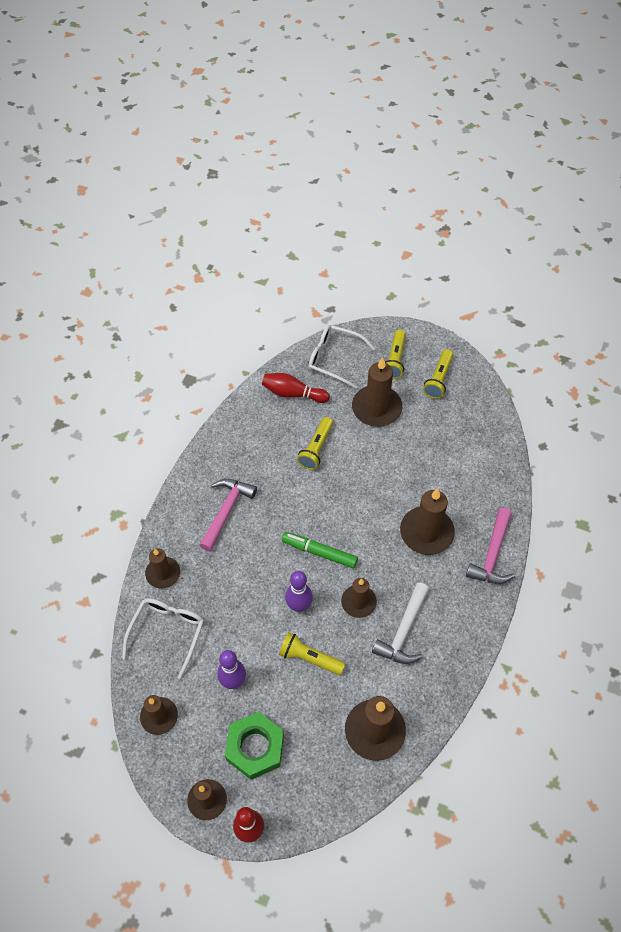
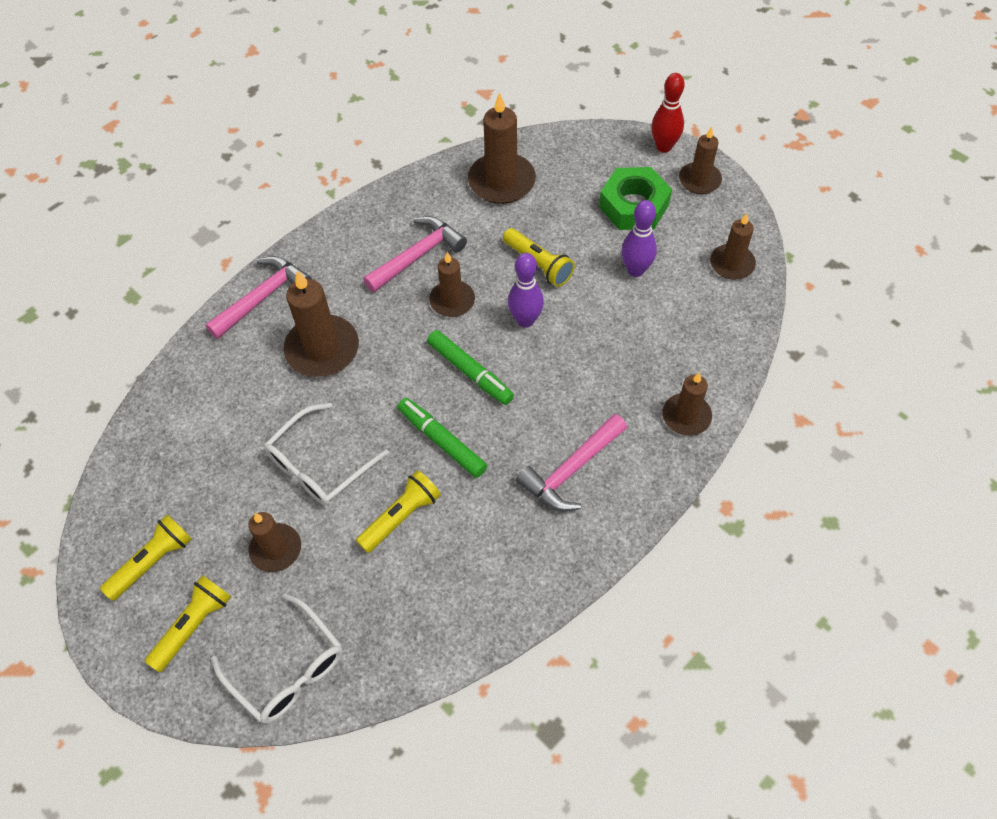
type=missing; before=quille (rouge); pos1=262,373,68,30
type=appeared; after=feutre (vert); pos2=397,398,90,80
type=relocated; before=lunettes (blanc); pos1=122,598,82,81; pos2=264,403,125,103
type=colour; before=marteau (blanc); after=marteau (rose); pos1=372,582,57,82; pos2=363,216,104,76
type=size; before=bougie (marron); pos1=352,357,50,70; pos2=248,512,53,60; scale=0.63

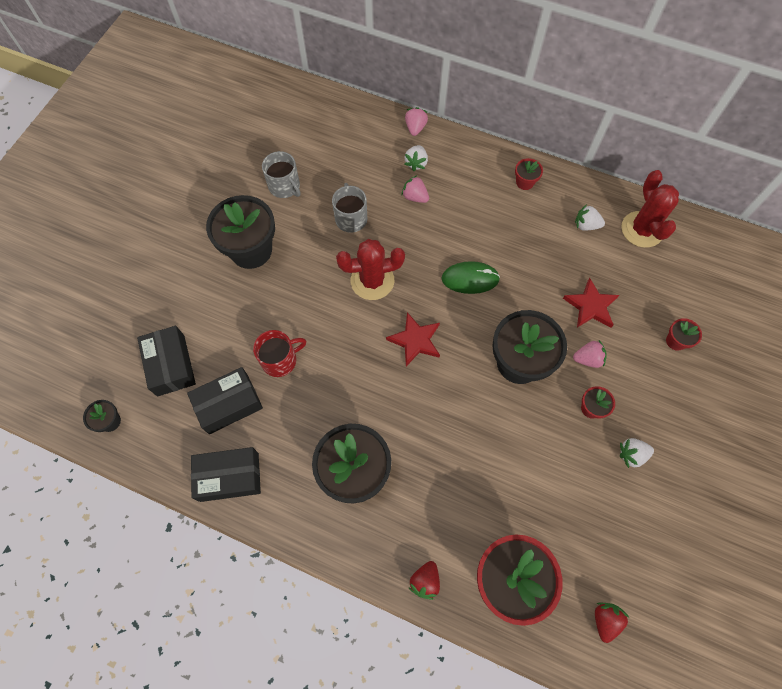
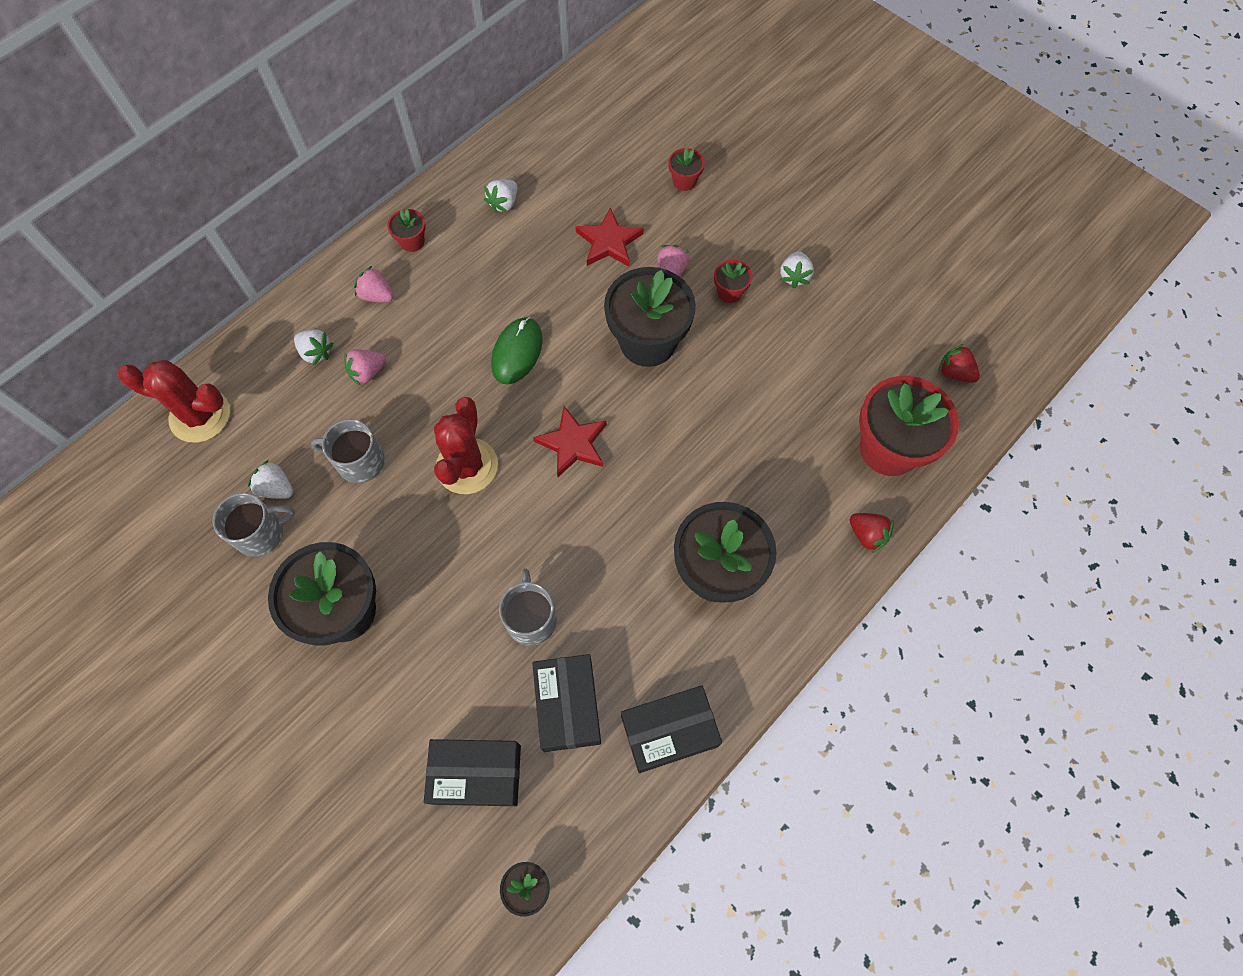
type=appeared; after=fraise (blanc); pos2=248,460,45,39
type=relocated; before=fraise (rose); pos1=405,107,23,29; pos2=354,266,40,37
type=relocated; before=cactus (rouge); pos1=621,170,58,78; pos2=118,360,112,83
type=colour; before=tasse (rouge); after=tasse (gris); pos1=253,330,53,47; pos2=499,569,58,77
type=spun; before=boîte (noir); pos1=191,447,70,55; pos2=621,685,101,88; turn=60

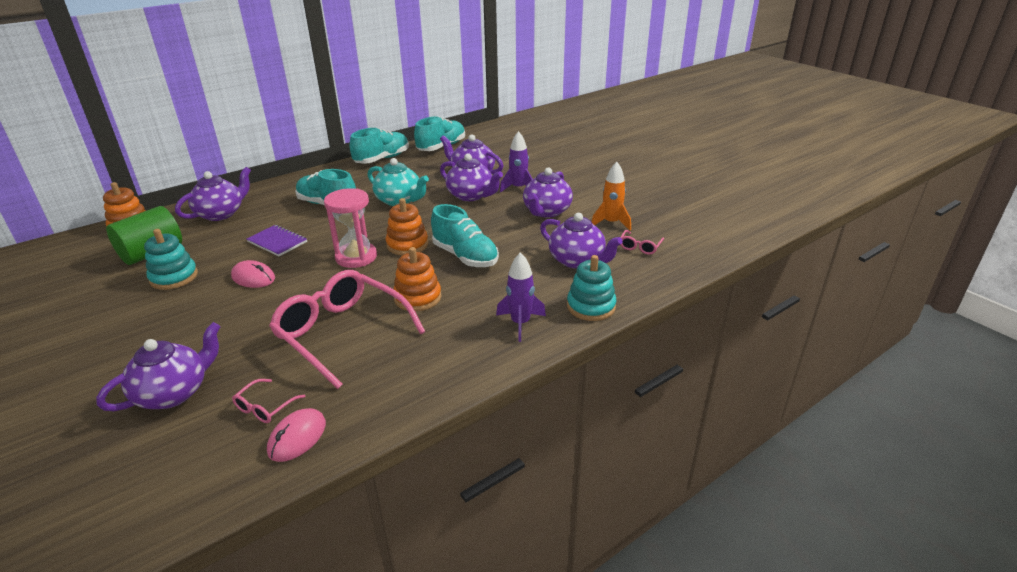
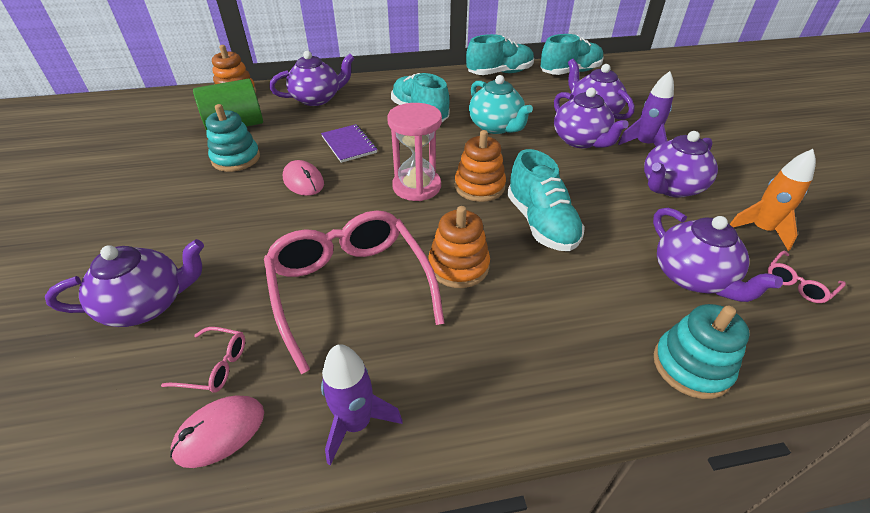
type=relocated; before=fusée (violet); pos1=496,252,50,90; pos2=321,344,81,121
type=spun; before=lunettes (rose); pos1=232,379,74,44; pos2=161,327,84,66; turn=-135

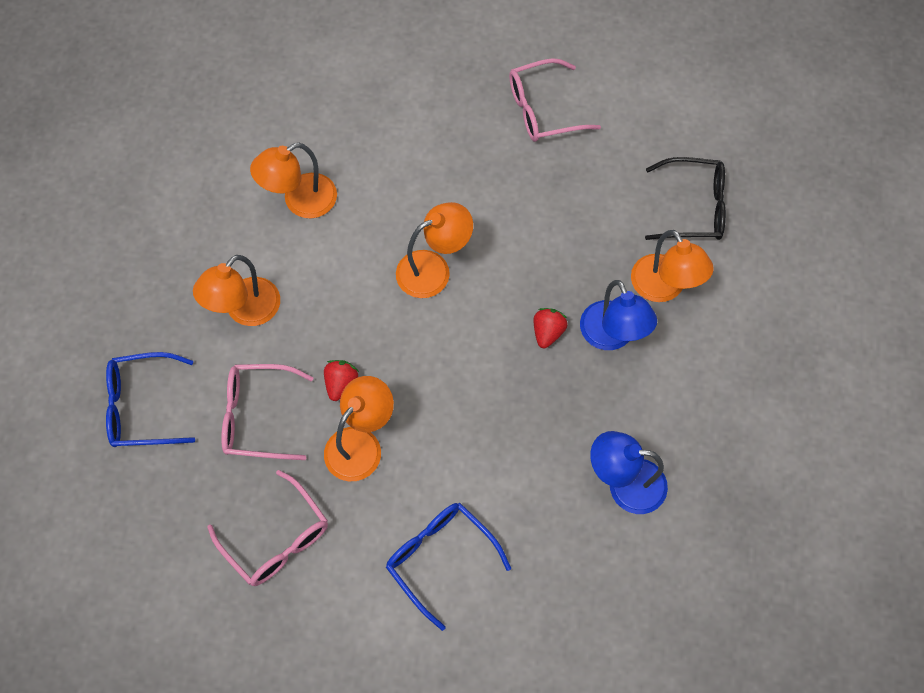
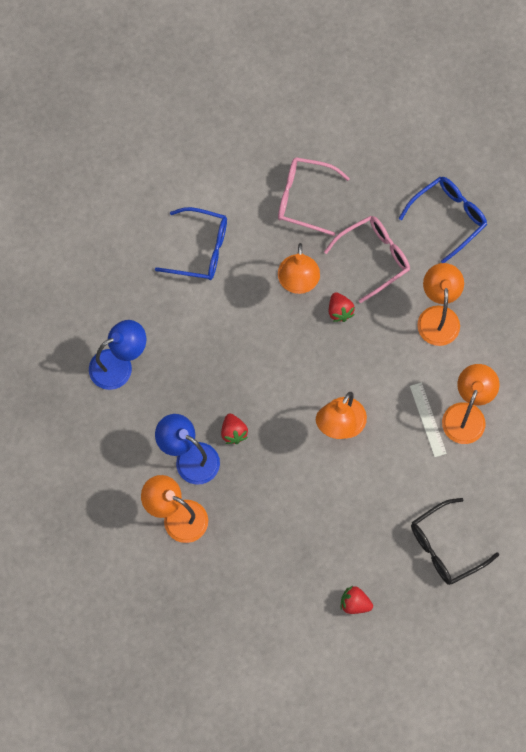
type=appeared; after=règle (blanc); pos2=410,382,37,75
type=relocated; before=lunettes (noir); pos1=645,157,81,83; pos2=411,498,88,87
type=exchanged; before=lunettes (rose); after=fraise (rouge); pos1=509,58,92,84; pos2=341,586,32,28

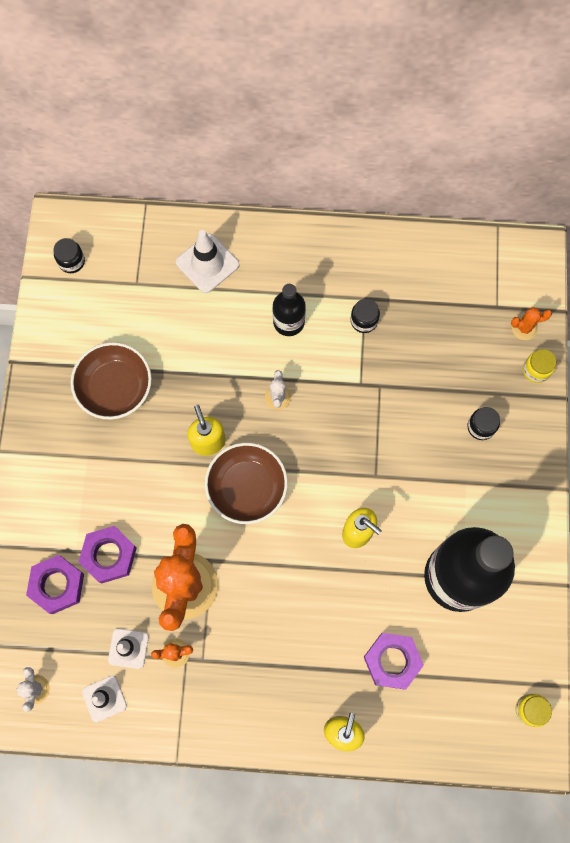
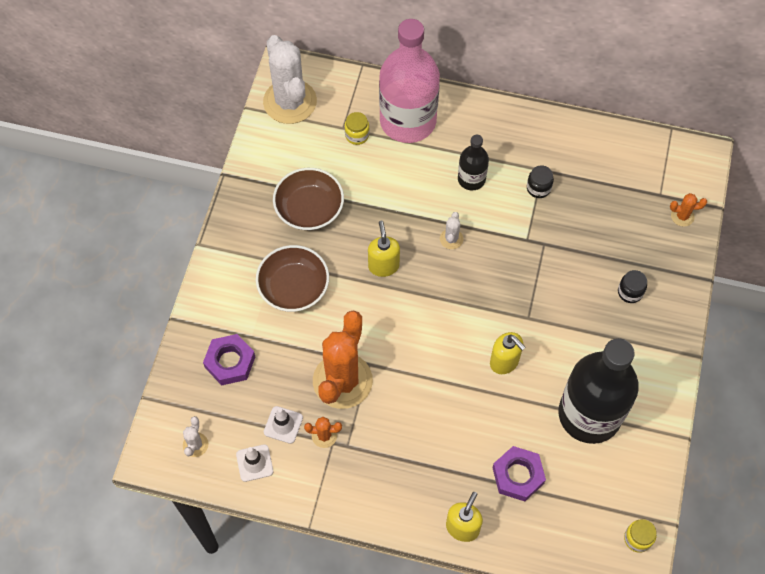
type=missing; before=écrou (violet); pos1=78,526,59,58
type=relocated; before=bol (marron); pos1=205,443,83,81; pos2=256,245,73,67
type=relocated; before=bocal (jaune); pos1=523,349,33,34; pos2=345,112,25,33
type=exchanged; before=bocal (noir); after=cactus (blanc); pos1=53,238,32,35; pos2=263,35,54,89
type=exchanged; before=cône de chantier (blanc); after=bouteille (rose); pos1=176,230,63,63; pos2=379,19,61,124

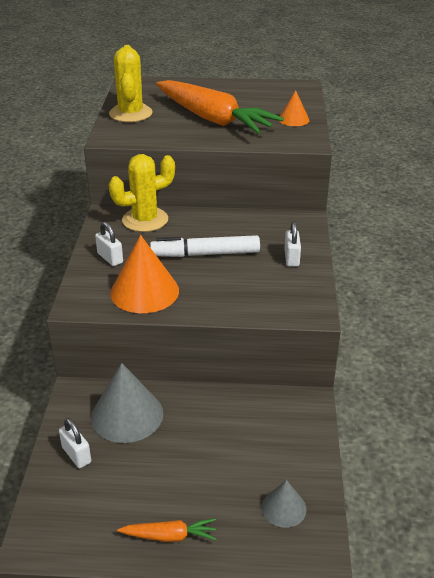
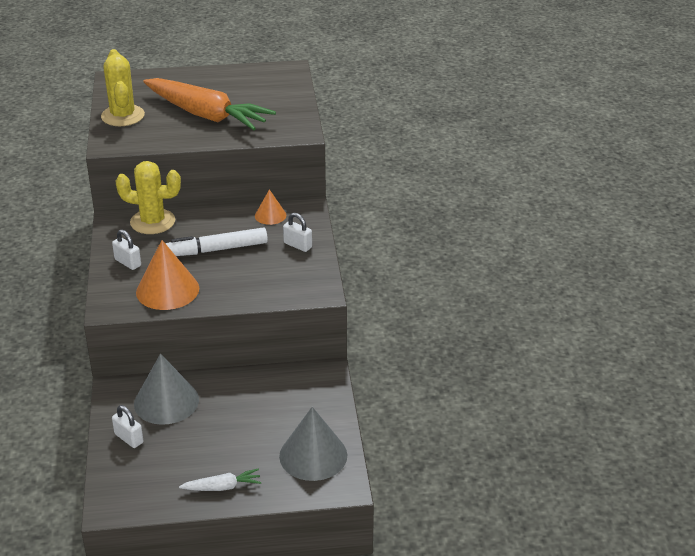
type=relocated; before=cône (orange); pos1=279,90,30,36; pos2=255,189,31,36
type=colour; before=carotte (orange); after=carotte (blanc); pos1=117,518,100,24; pos2=179,469,82,22
type=spun; before=cactus (jaune); pos1=109,154,66,78; pos2=115,161,66,73; turn=45
type=spun; before=cadenas (blanc); pos1=285,221,16,46; pos2=283,213,29,39; turn=-45
type=size; before=cône (gris); pos1=262,480,45,48; pos2=279,407,68,74; scale=1.82

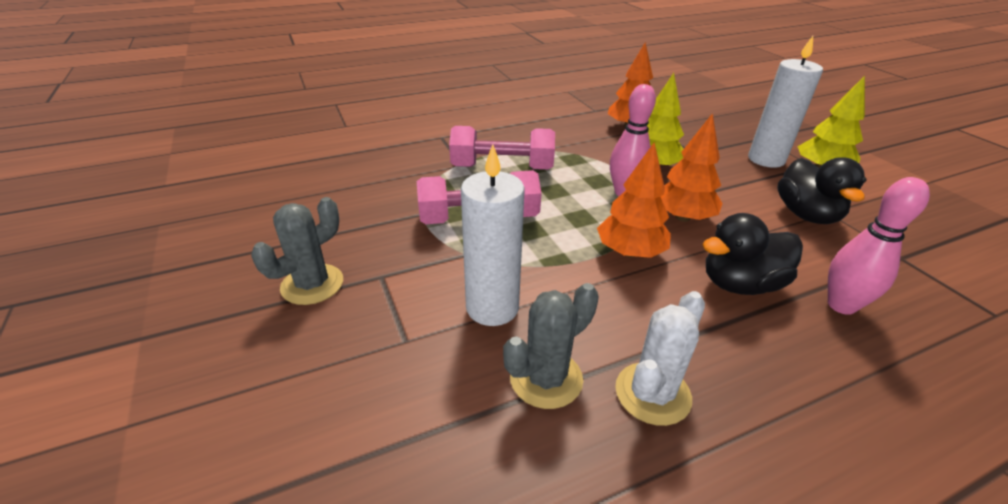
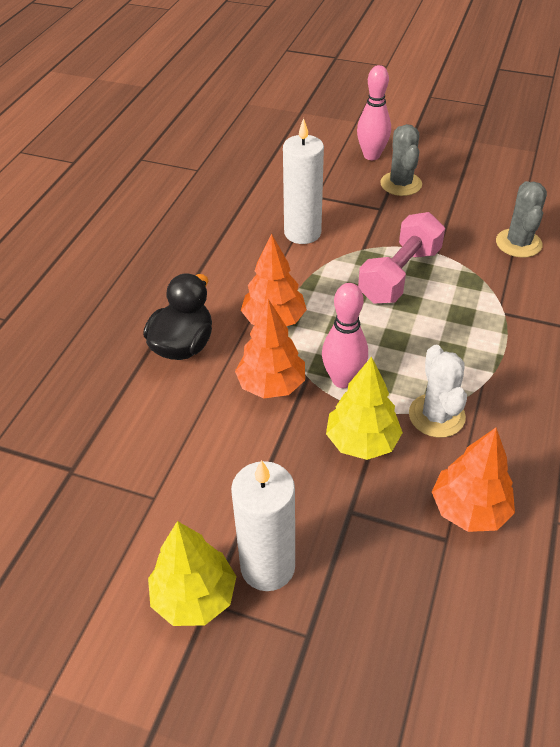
type=missing; before=haltère (rose); pos1=449,126,106,44
type=missing; before=canard (noir); pos1=777,157,89,67
type=relocated; before=cactus (gris); pos1=503,283,96,126; pos2=496,181,51,77
type=relocated; before=cactus (blanc); pos1=615,291,90,135; pos2=409,345,58,93
type=relocated; before=quille (rose); pos1=828,177,102,138; pos2=357,65,34,95

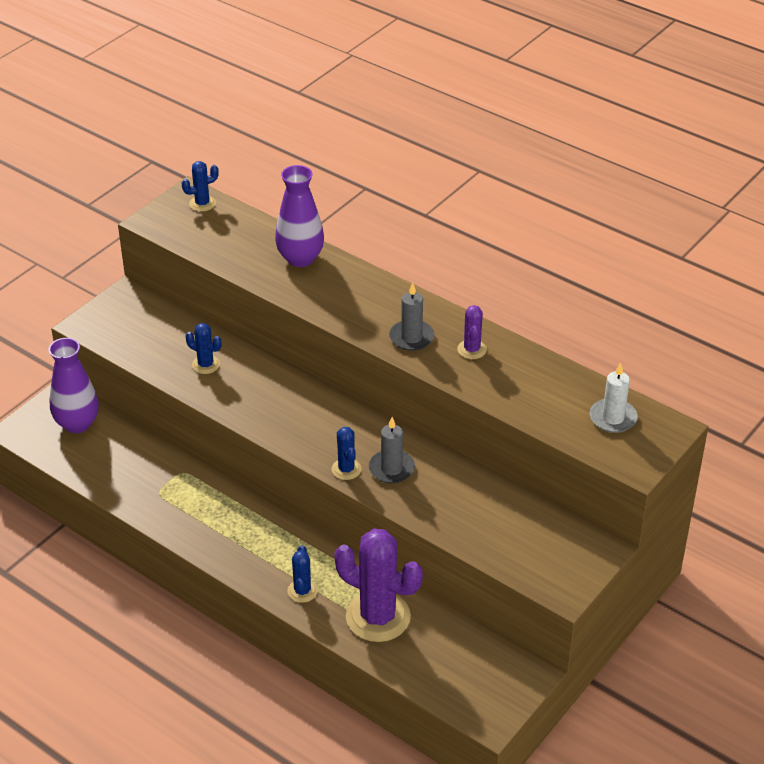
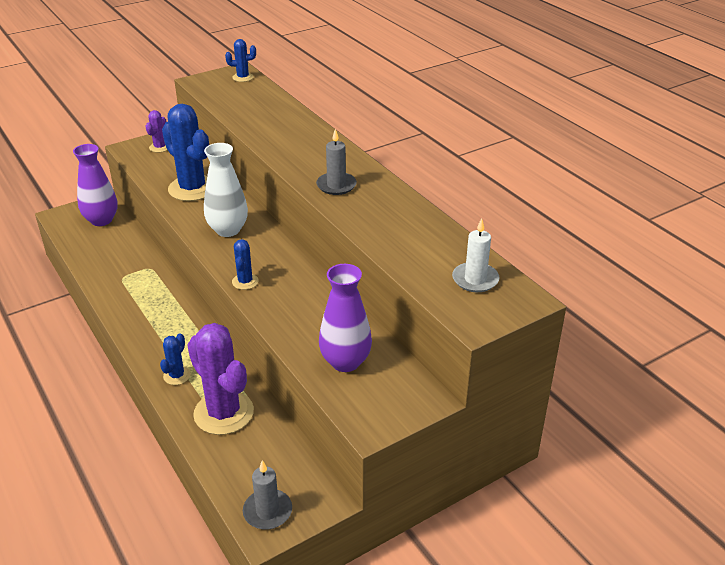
type=appeared; after=vase (blanc); pos2=204,143,44,94
type=relocated; before=vase (violet); pos1=275,165,49,102; pos2=319,264,53,108
type=relocated; before=bougie (gris); pos1=369,417,46,67; pos2=243,460,49,70
type=relocated; before=cactus (violet); pos1=457,305,30,54; pos2=145,110,22,42
type=size; before=cactus (bleu); pos1=185,323,37,51; pos2=162,104,47,97; scale=2.11

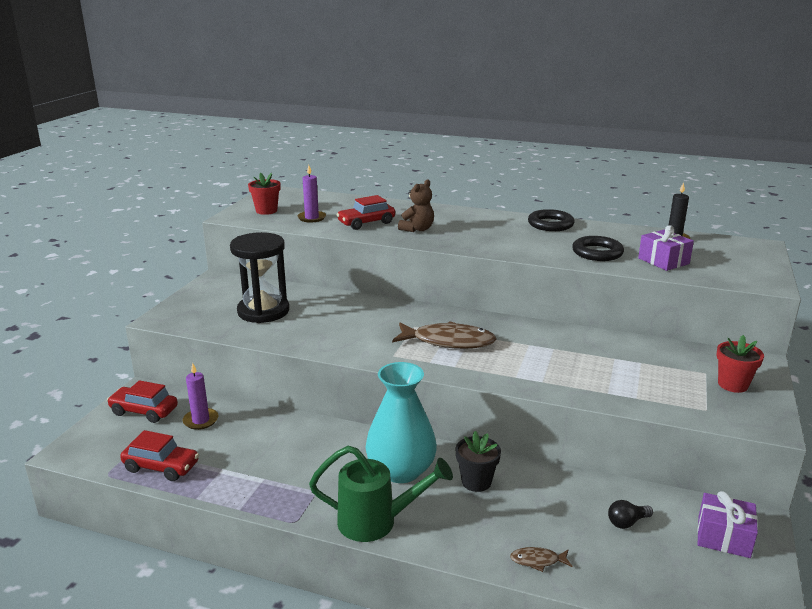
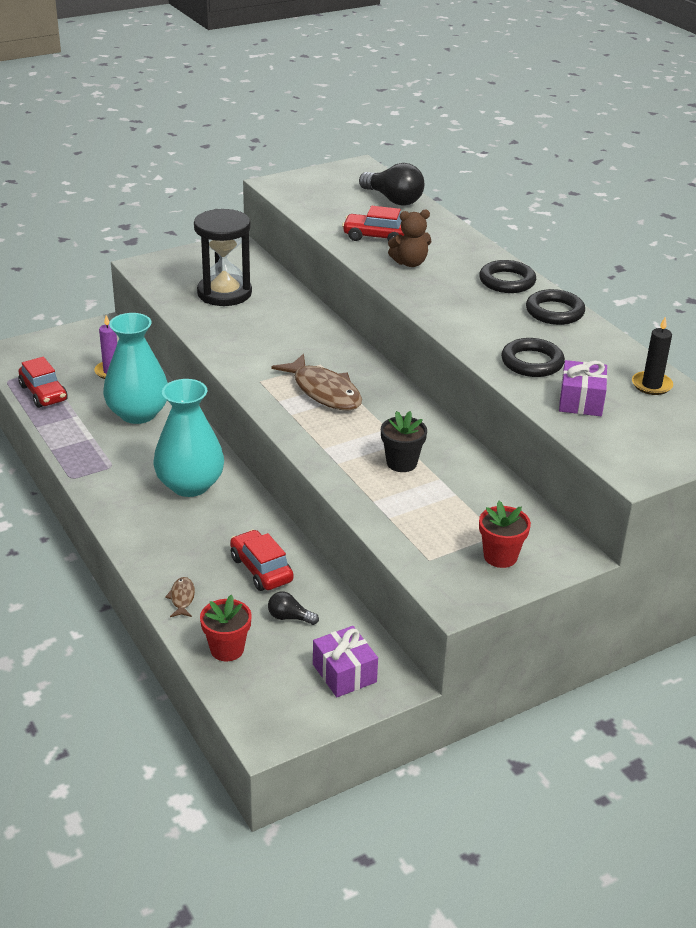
type=missing; before=bougie (violet); pos1=298,165,28,57
type=missing; before=arrosoir (vert); pos1=309,446,144,96
type=appeared; after=vase (turquoise); pos2=103,313,65,111
type=appeared; after=ampoule (noir); pos2=359,163,65,43
type=appeared; after=anneau (noir); pos2=479,260,57,33
type=relocated; before=voiture (rouge); pos1=107,380,71,43; pos2=230,529,63,62
type=relocated; before=pot de fleurs (rouge); pos1=248,173,33,42; pos2=200,595,52,66
type=relocated; before=pot de fleurs (noir); pos1=455,431,46,61; pos2=381,411,46,61
type=spun; before=poisson (marron); pos1=510,547,62,25; pos2=165,577,30,40; turn=45

